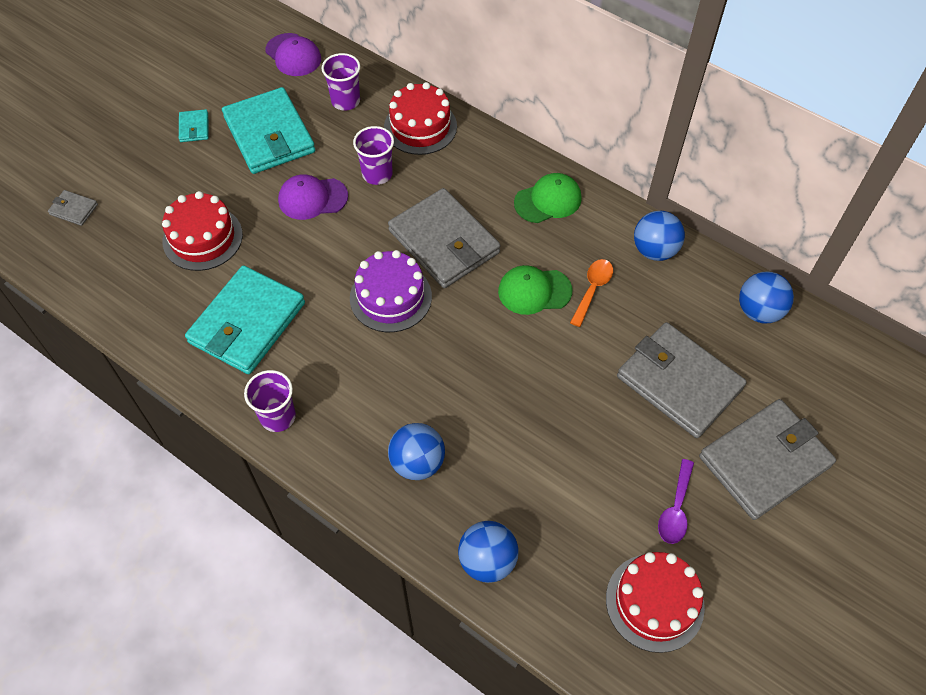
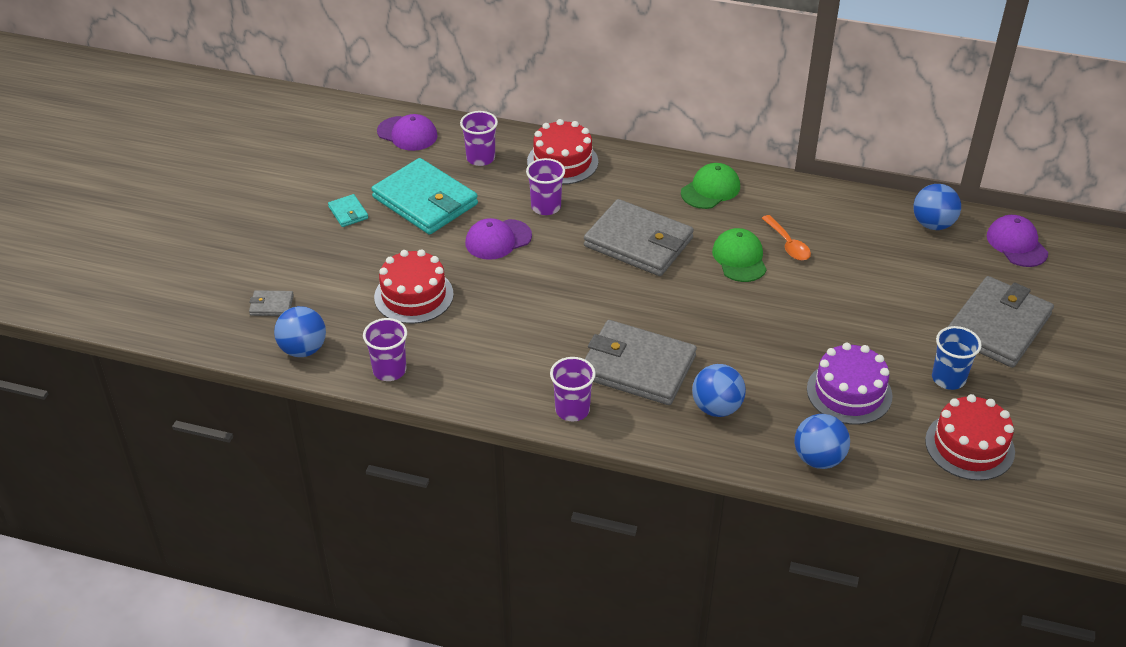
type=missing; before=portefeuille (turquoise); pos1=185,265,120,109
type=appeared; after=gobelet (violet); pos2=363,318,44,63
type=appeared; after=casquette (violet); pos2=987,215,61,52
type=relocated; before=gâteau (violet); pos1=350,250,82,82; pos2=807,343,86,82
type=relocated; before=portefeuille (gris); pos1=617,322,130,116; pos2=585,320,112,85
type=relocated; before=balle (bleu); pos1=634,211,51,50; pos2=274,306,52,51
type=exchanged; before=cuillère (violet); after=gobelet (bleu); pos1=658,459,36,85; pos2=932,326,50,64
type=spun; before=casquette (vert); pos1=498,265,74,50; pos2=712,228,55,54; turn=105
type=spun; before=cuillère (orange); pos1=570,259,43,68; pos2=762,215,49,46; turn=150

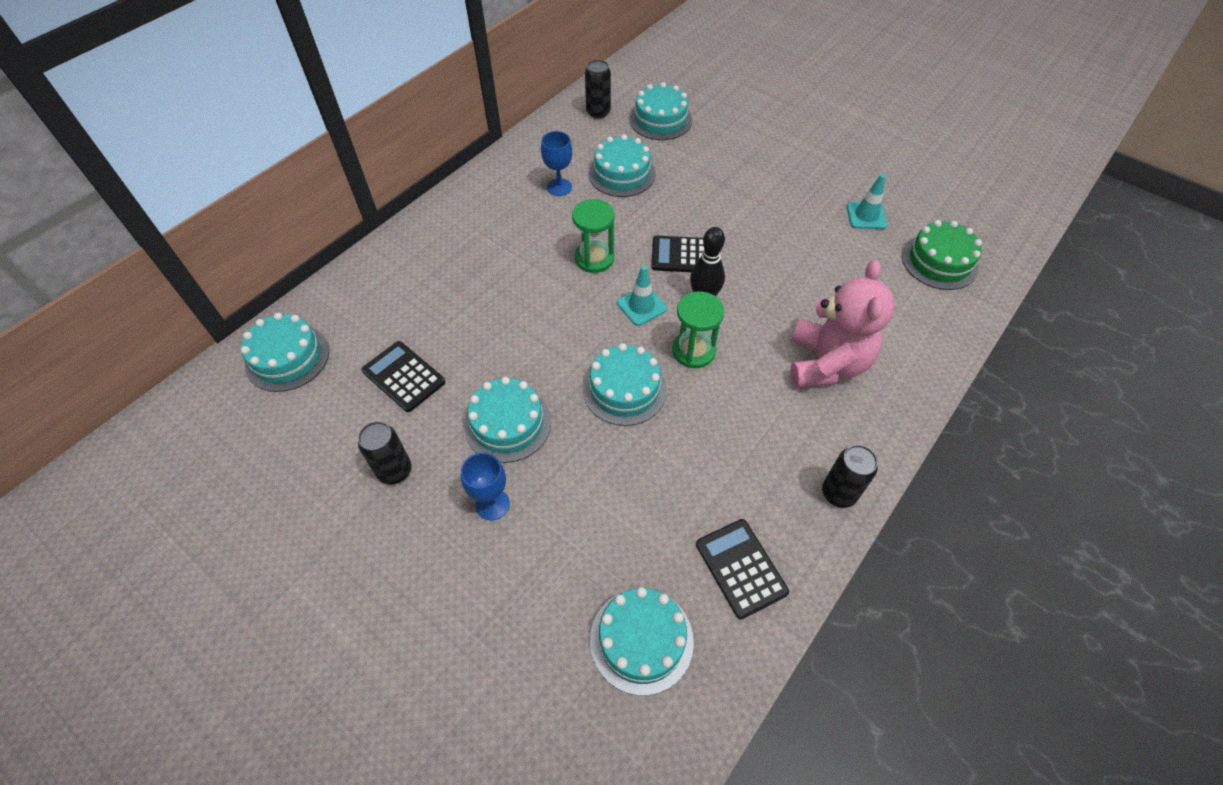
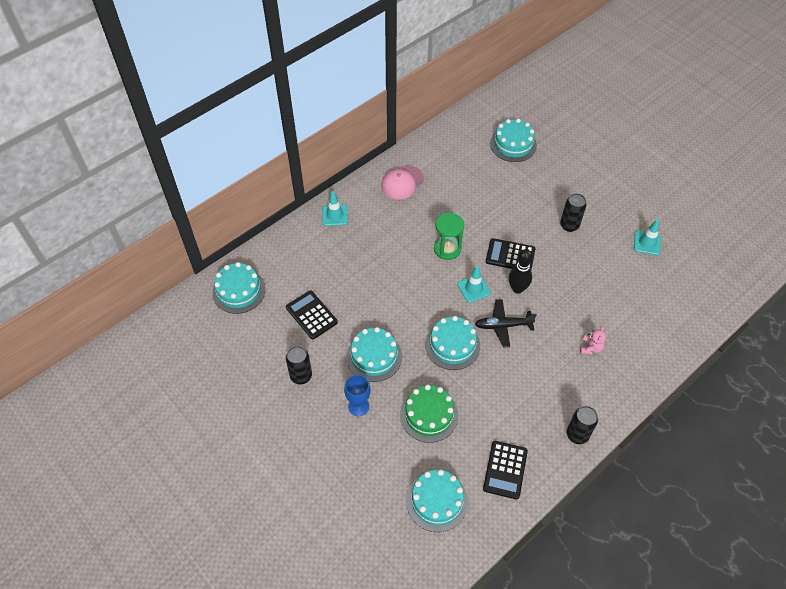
type=missing; before=verre à pied (bleu); pos1=541,131,31,65
type=missing; before=gâteau (turquoise); pos1=588,134,68,63
type=appeared; after=cône de chantier (turquoise); pos2=322,191,26,35
type=appeared; after=casquette (rose); pos2=381,165,43,35
type=relocated; before=canette (noir); pos1=585,59,26,60; pos2=560,193,27,39
type=relocated; before=gâteau (vert); pos1=902,220,80,70; pos2=400,384,58,59
type=exchanged; before=sablier (vert); after=avion (noir); pos1=672,291,52,77; pos2=475,299,62,49
type=spun; before=calculatrice (noir); pos1=696,519,93,100; pos2=483,441,45,59; turn=-150
type=size; before=ours en peluche (rose); pos1=790,260,105,128; pos2=580,326,26,28; scale=0.41

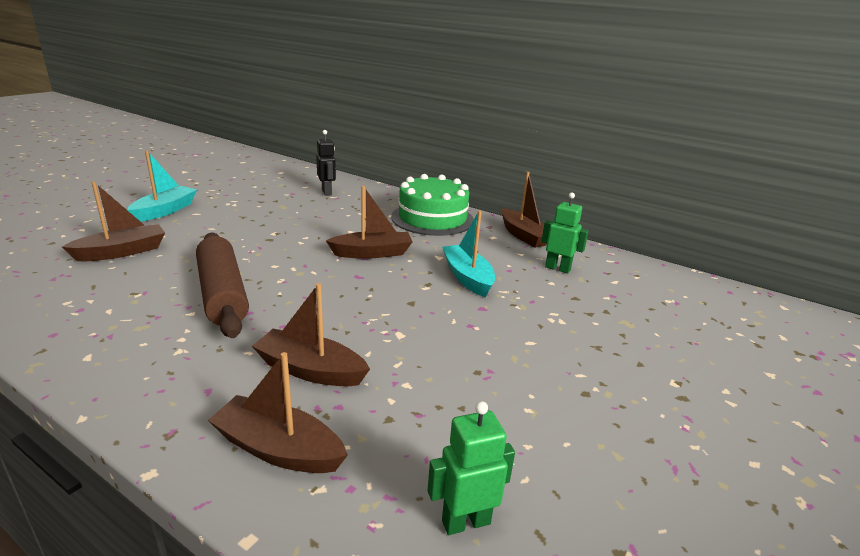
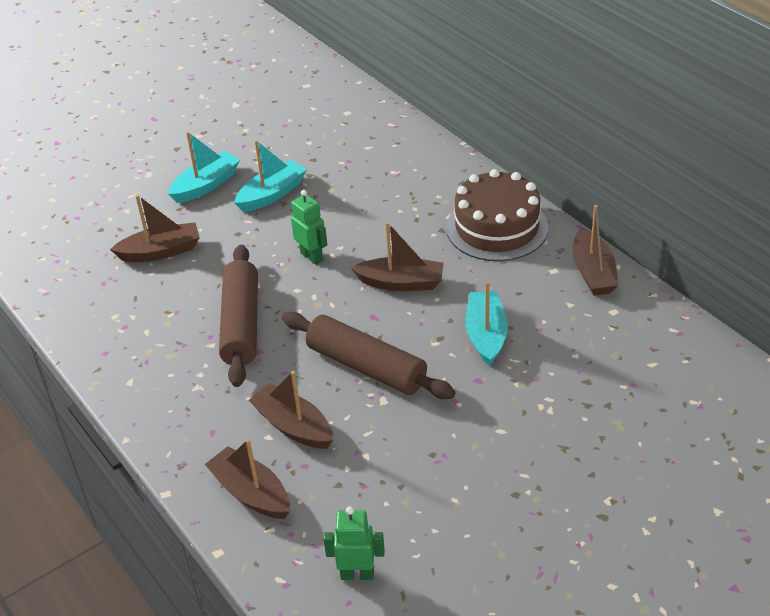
type=missing; before=robot (noir); pos1=316,130,20,66
type=appeared; after=bateau (turquoise); pos2=234,140,73,72
type=appeared; after=rouleau à pâtisserie (marron); pos2=282,312,173,87
type=relocated; before=robot (vert); pos1=541,192,48,81; pos2=291,190,36,75
type=colour; before=gâteau (vert); after=gâteau (marron); pos1=391,174,83,62; pos2=446,169,102,92

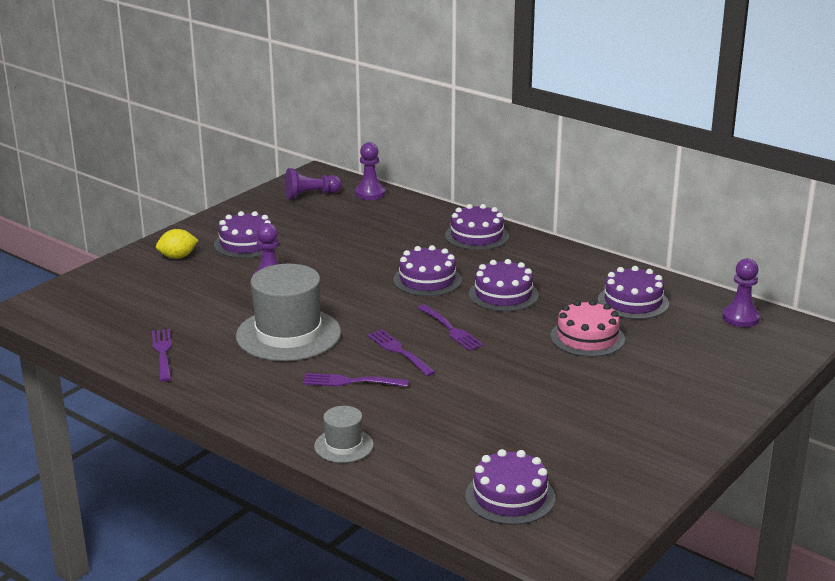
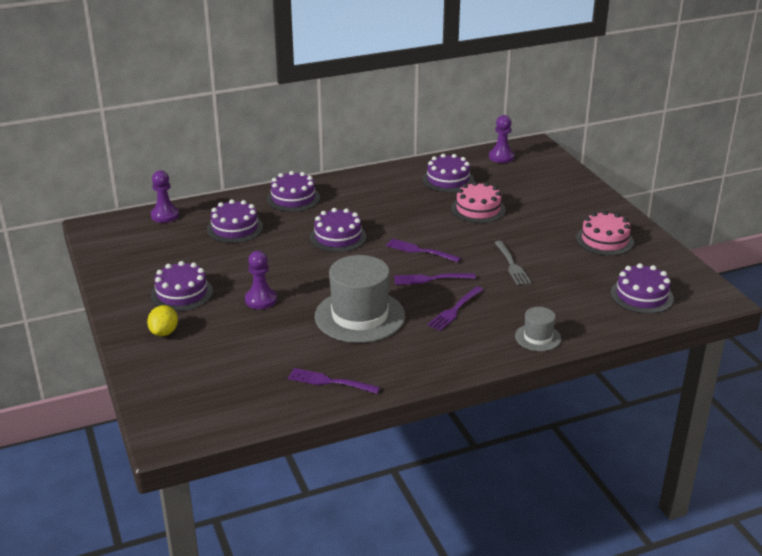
type=missing; before=pion (violet); pos1=285,168,57,31
type=appeared; after=fourchette (gris); pos2=494,241,37,44
type=appeared; after=gâteau (rose); pos2=576,211,58,44
type=relocated; before=gâteau (violet); pos1=469,259,70,53; pos2=207,200,56,43
type=spun; before=fourchette (violet); pos1=418,304,66,47; pos2=386,239,75,23; turn=-150

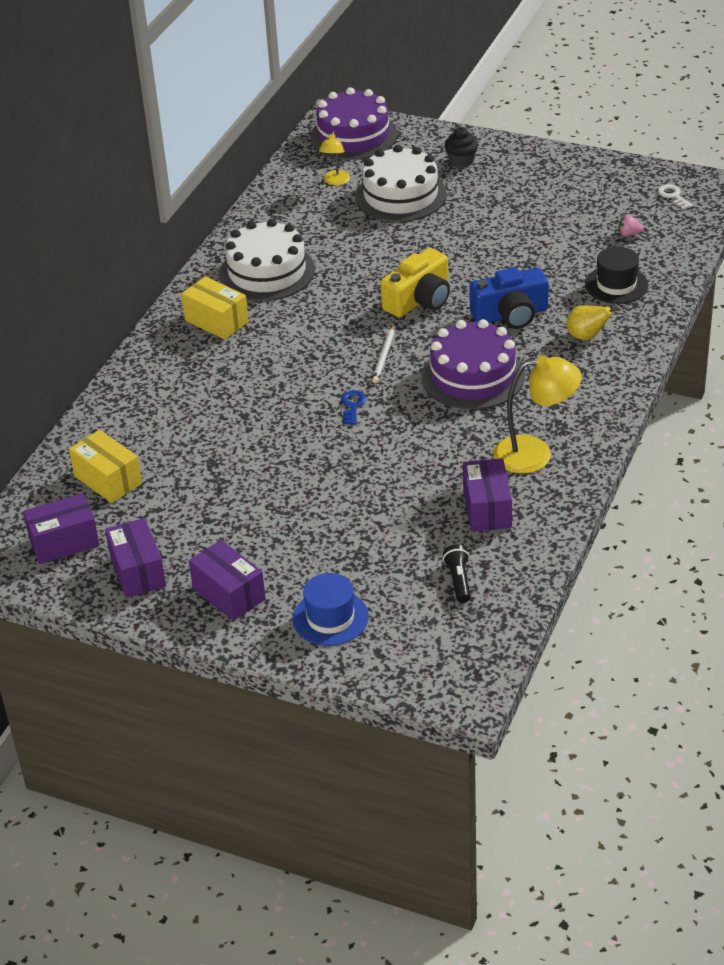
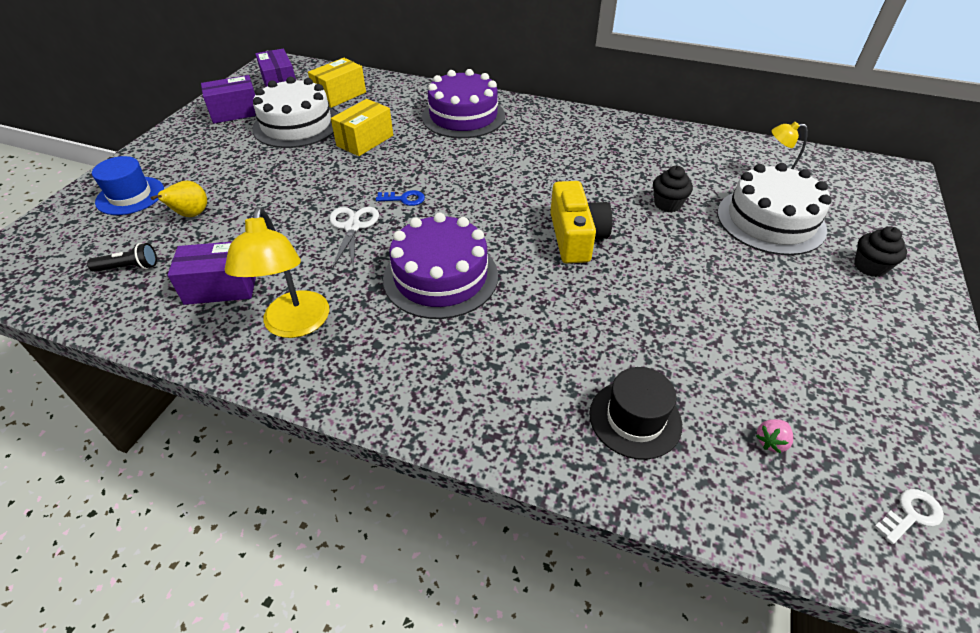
type=missing; before=boîte (violet); pos1=189,540,77,81
type=missing; before=crayon (blanc); pos1=372,325,23,58
type=missing; before=appareil photo (bleu); pos1=469,267,80,62
type=appeared; after=ciseaux (blanc); pos2=329,207,50,62
type=appeared; after=muffin (noir); pos2=653,166,40,46
type=relocated; before=boîte (jaune); pos1=181,276,68,64; pos2=331,99,62,57
type=relocated; before=gâteau (blanc); pos1=219,219,96,82; pos2=252,77,85,71
type=relocated; before=gâteau (violet); pos1=310,87,87,73; pos2=422,69,83,69
type=relocated; before=poire (jaune); pos1=567,305,53,35; pos2=151,181,56,36
type=spun; before=appareil photo (jaune); pos1=381,248,69,70; pos2=550,181,63,82; turn=-135
type=spun; before=fraise (rose); pos1=619,215,25,21; pos2=756,419,37,34; turn=-135

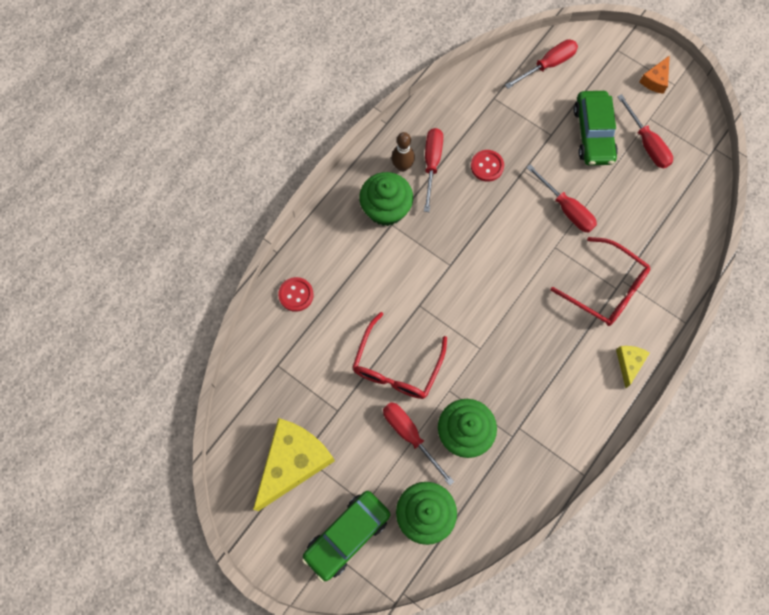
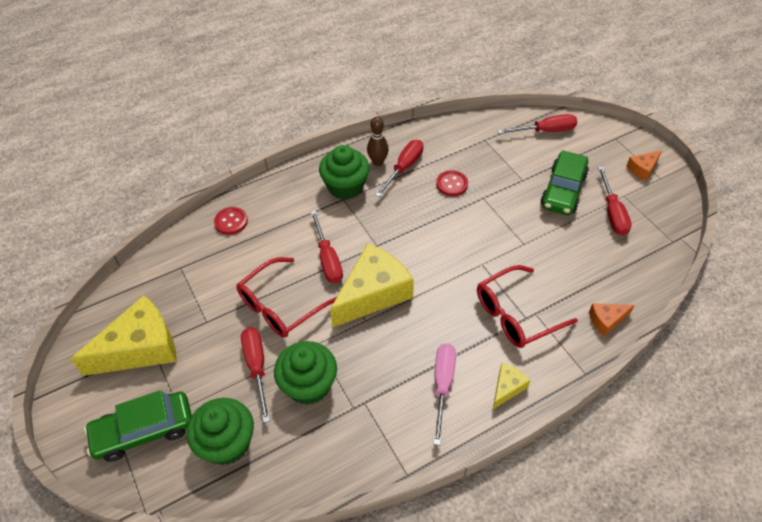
type=appeared; after=fromage (jaune); pos2=330,243,84,85
type=appeared; after=tournevis (rose); pos2=434,343,22,102
type=appeared; after=fromage (orange); pos2=589,303,45,33
type=relocated; before=tournevis (rouge); pos1=526,164,71,69; pos2=311,210,32,73
type=spun; before=lunettes (rouge); pos1=551,237,99,89; pos2=477,265,101,83; turn=90

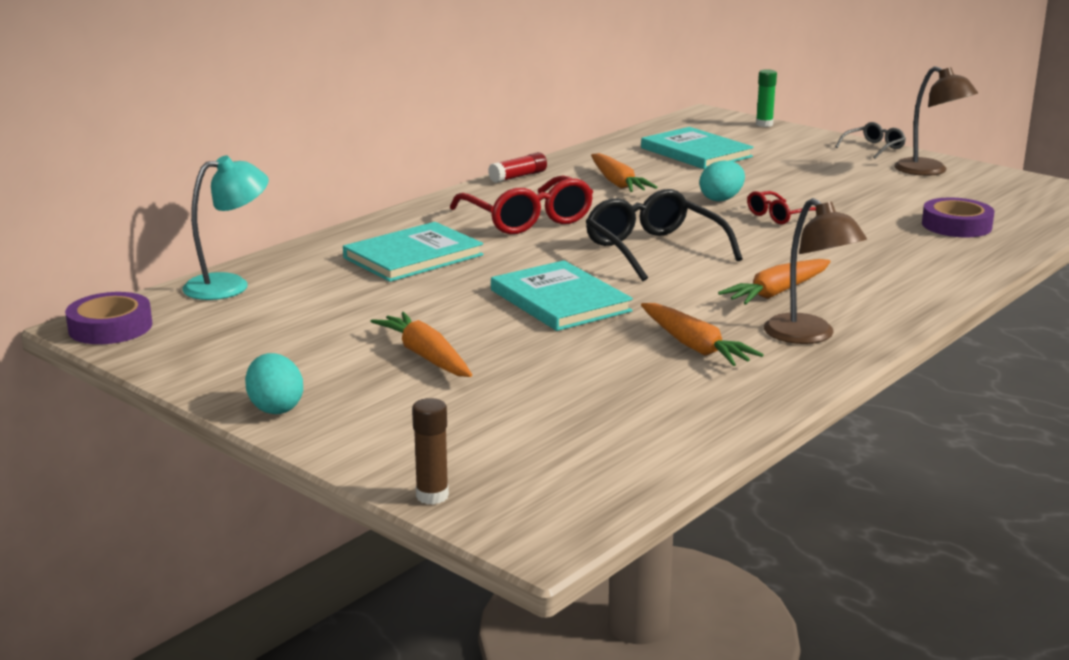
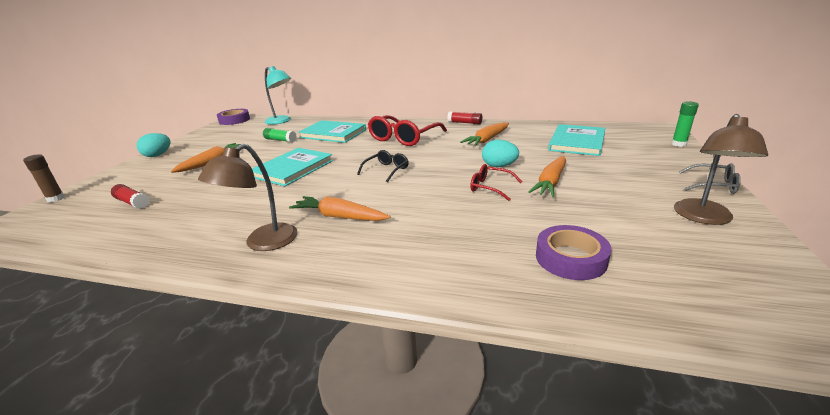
type=appeared; after=bâton de colle (rouge); pos2=111,184,39,25
type=appeared; after=bâton de colle (vert); pos2=263,128,34,14
type=relocated; before=carotte (orange); pos1=641,303,123,63; pos2=528,156,38,41
type=size; before=lunettes (noir); pos1=585,189,158,92; pos2=357,150,52,32; scale=0.53

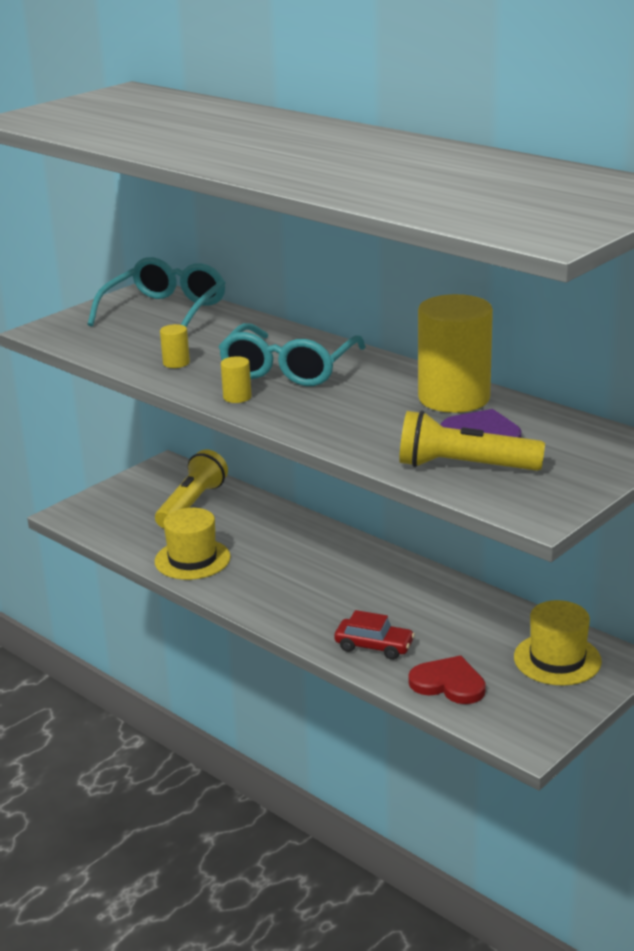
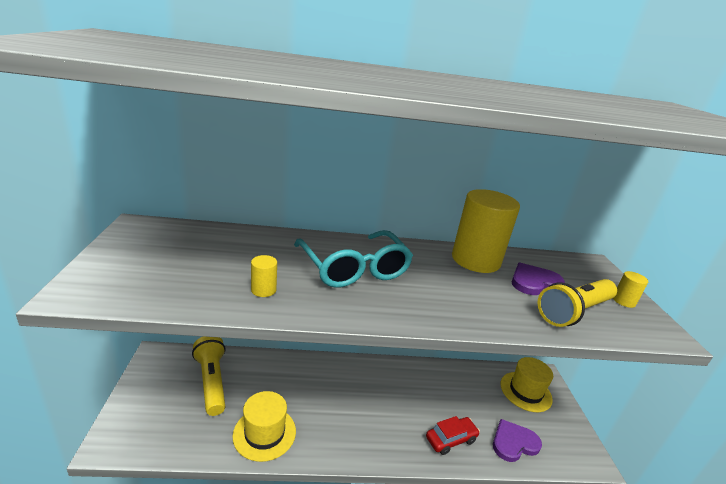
type=missing; before=lunettes (turquoise); pos1=87,257,139,70
type=relocated; before=cylindre (jaune); pos1=221,356,31,47; pos2=613,271,35,37
type=colour; before=cœur (rouge); after=cœur (violet); pos1=408,655,78,49; pos2=493,419,49,43

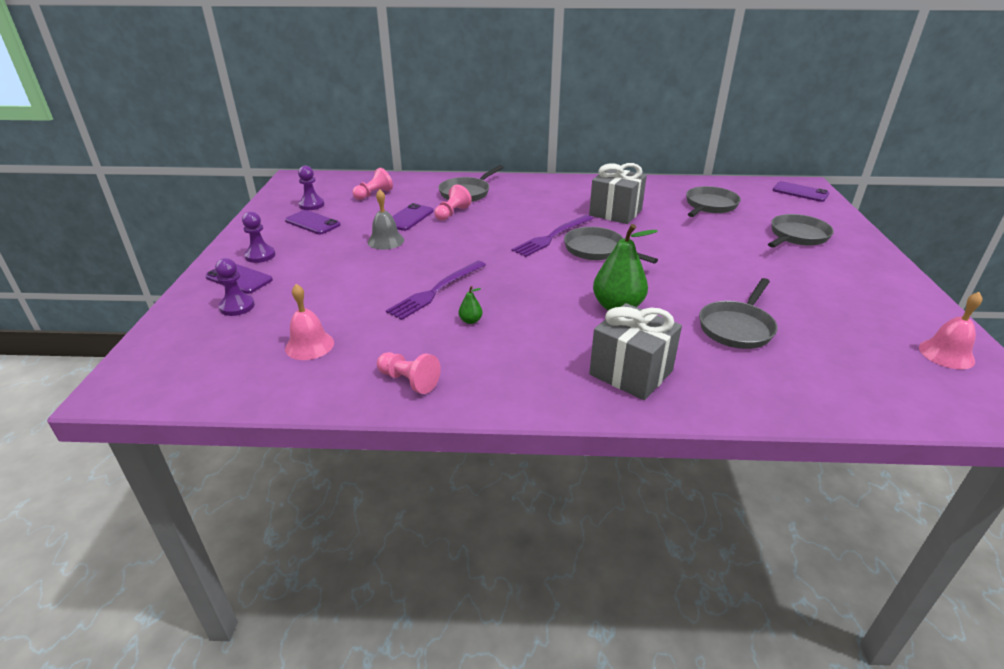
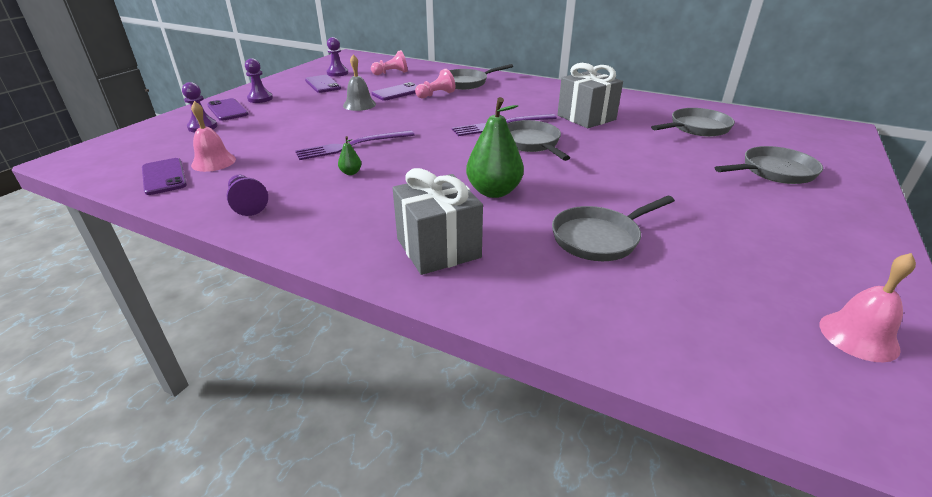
type=relocated; before=téléphone (violet); pos1=773,181,56,21; pos2=142,158,45,37
type=colour; before=pion (rose); after=pion (violet); pos1=377,352,64,42; pos2=227,175,41,41

